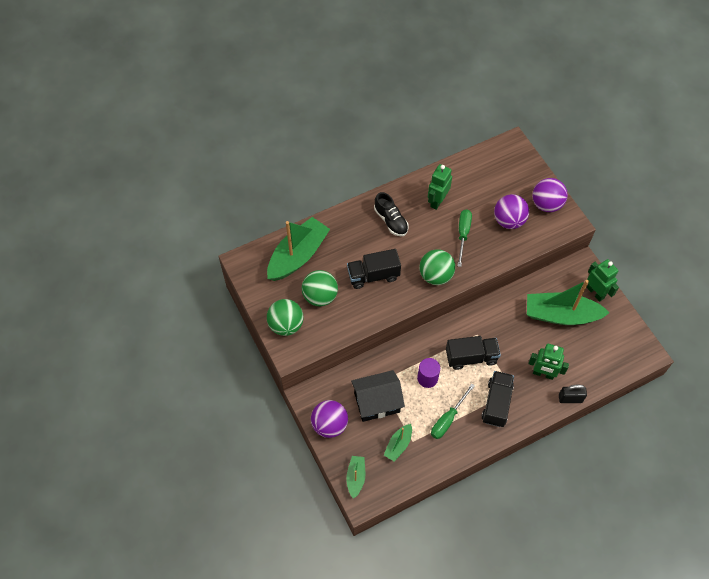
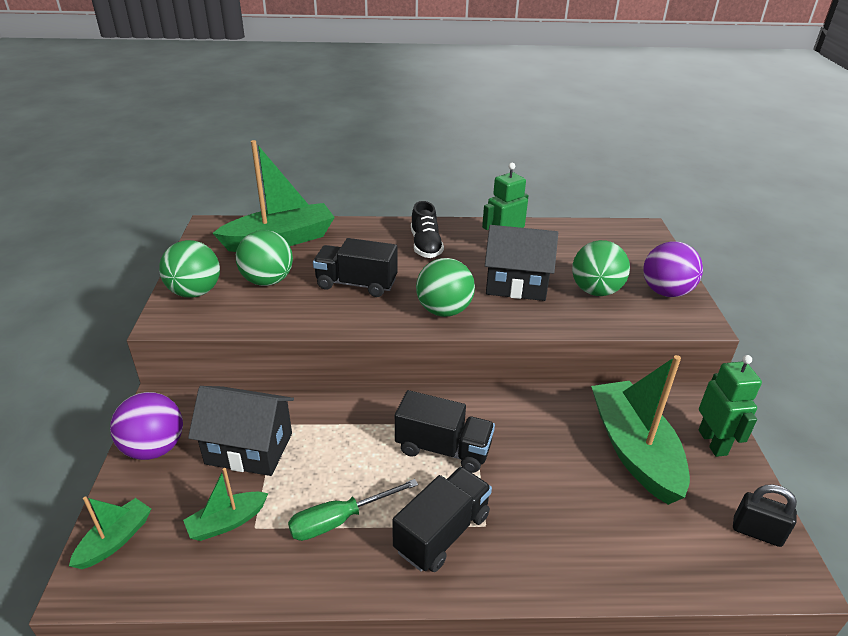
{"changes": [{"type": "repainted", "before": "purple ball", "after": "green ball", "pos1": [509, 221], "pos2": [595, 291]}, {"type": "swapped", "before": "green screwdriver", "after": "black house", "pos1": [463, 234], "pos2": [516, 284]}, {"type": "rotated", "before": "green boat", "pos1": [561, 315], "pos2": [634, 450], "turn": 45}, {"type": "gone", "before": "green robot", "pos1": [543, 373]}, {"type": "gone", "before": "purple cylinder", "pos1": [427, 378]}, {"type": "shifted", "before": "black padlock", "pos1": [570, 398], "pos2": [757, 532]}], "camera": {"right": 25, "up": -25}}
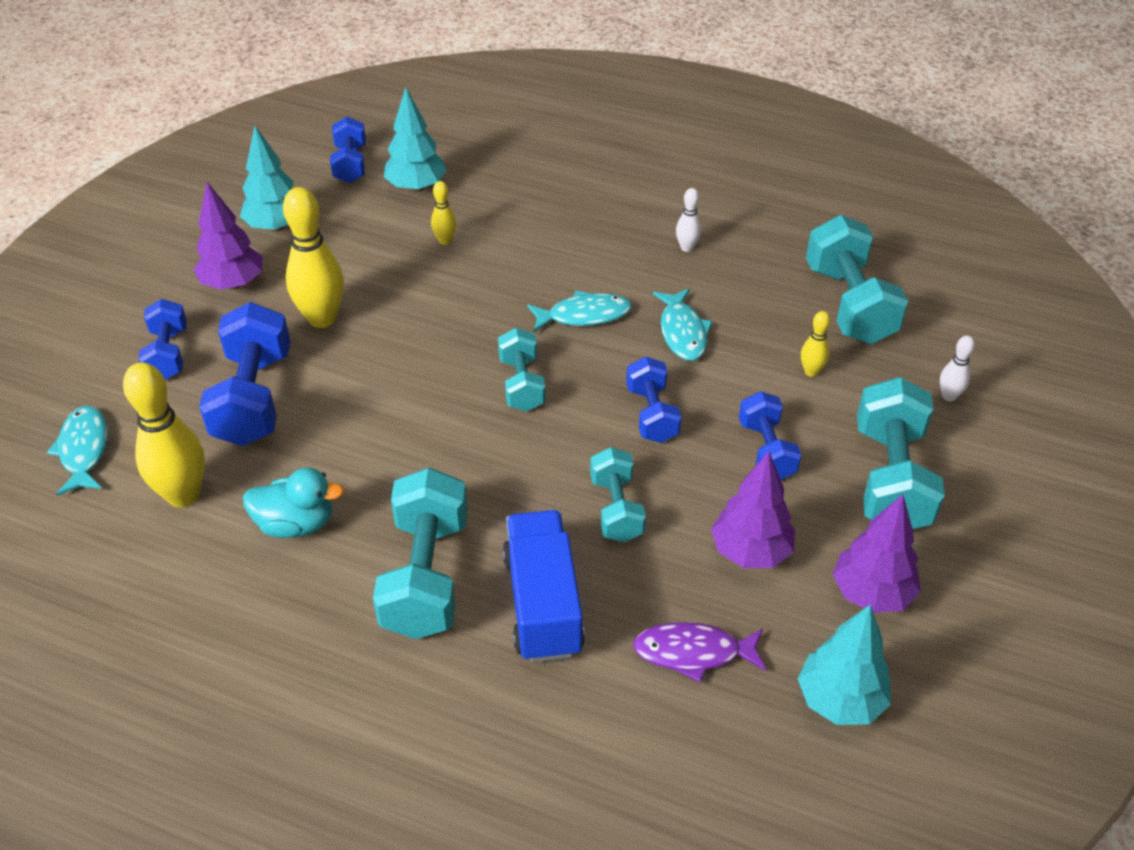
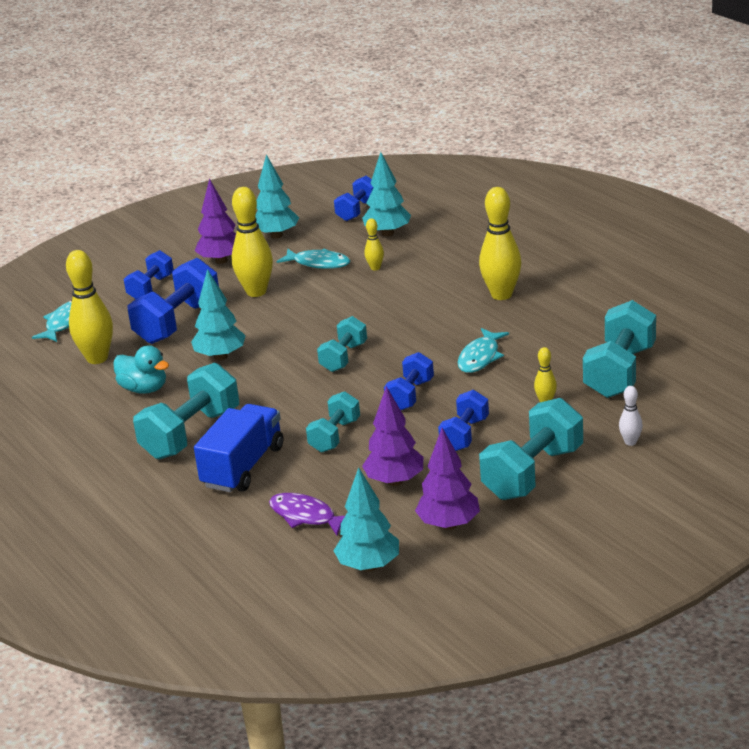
{"changes": [{"type": "gone", "before": "white bowling pin", "pos1": [687, 248]}, {"type": "shifted", "before": "turquoise fish", "pos1": [584, 315], "pos2": [318, 263]}, {"type": "new", "after": "yellow bowling pin", "pos2": [501, 295]}, {"type": "new", "after": "turquoise tree", "pos2": [220, 356]}], "camera": {"right": 35, "up": -15}}
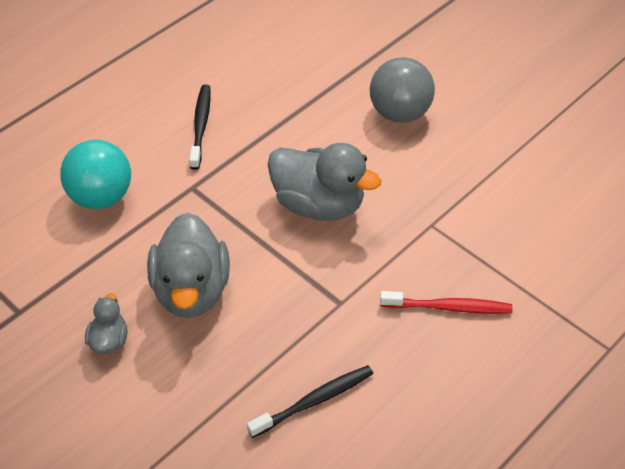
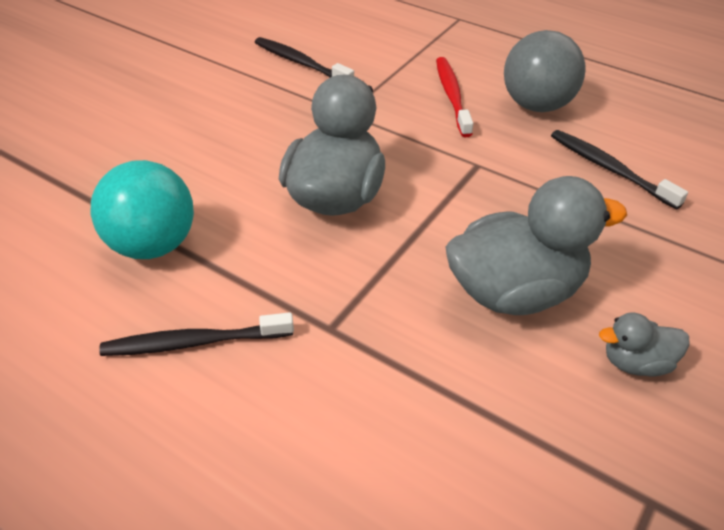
{"changes": [{"type": "shifted", "before": "grey ball", "pos1": [400, 113], "pos2": [537, 105]}, {"type": "shifted", "before": "turquoise ball", "pos1": [101, 197], "pos2": [153, 245]}, {"type": "new", "after": "black toothbrush", "pos2": [300, 63]}], "camera": {"right": -100, "up": -5}}
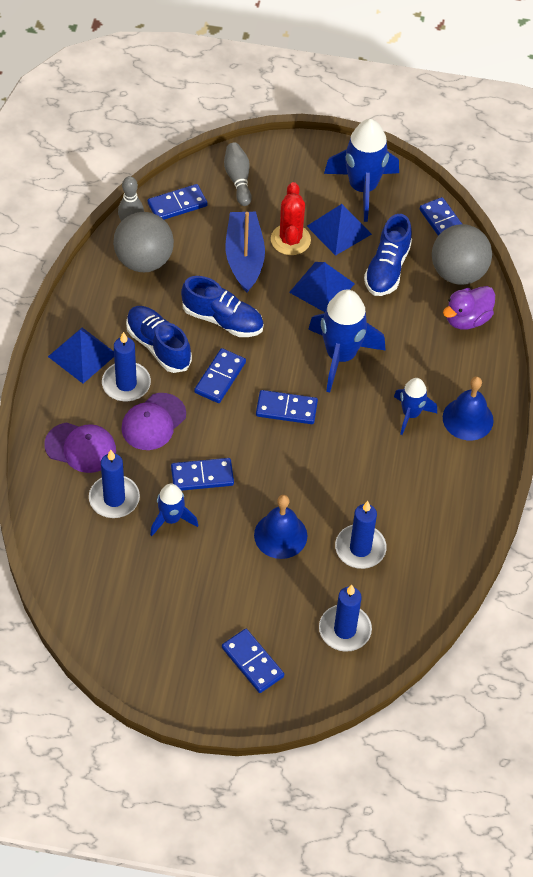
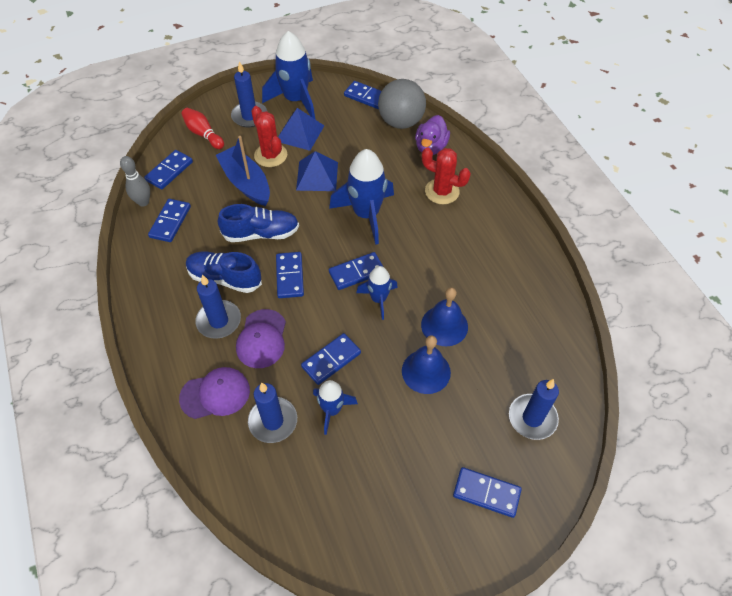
{"changes": [{"type": "repainted", "before": "grey bowling pin", "after": "red bowling pin", "pos1": [238, 179], "pos2": [203, 134]}, {"type": "swapped", "before": "grey ball", "after": "blue domino", "pos1": [144, 260], "pos2": [170, 222]}, {"type": "gone", "before": "blue shoe", "pos1": [387, 268]}, {"type": "gone", "before": "blue pyramid", "pos1": [82, 355]}, {"type": "shifted", "before": "blue bell", "pos1": [468, 419], "pos2": [444, 325]}, {"type": "shifted", "before": "blue rocket", "pos1": [410, 414], "pos2": [378, 299]}, {"type": "shifted", "before": "blue candle", "pos1": [360, 548], "pos2": [249, 116]}, {"type": "new", "after": "red cactus", "pos2": [442, 191]}], "camera": {"right": -30, "up": 0}}
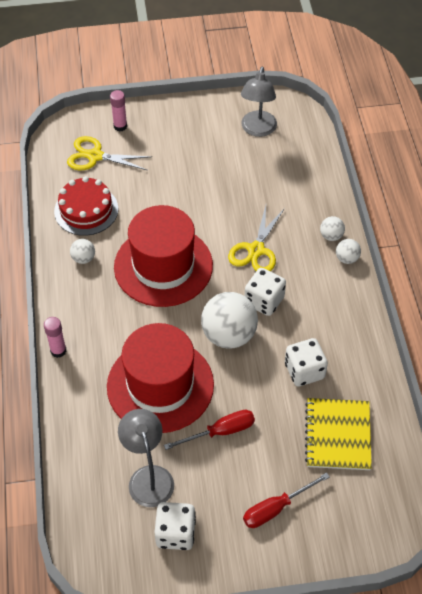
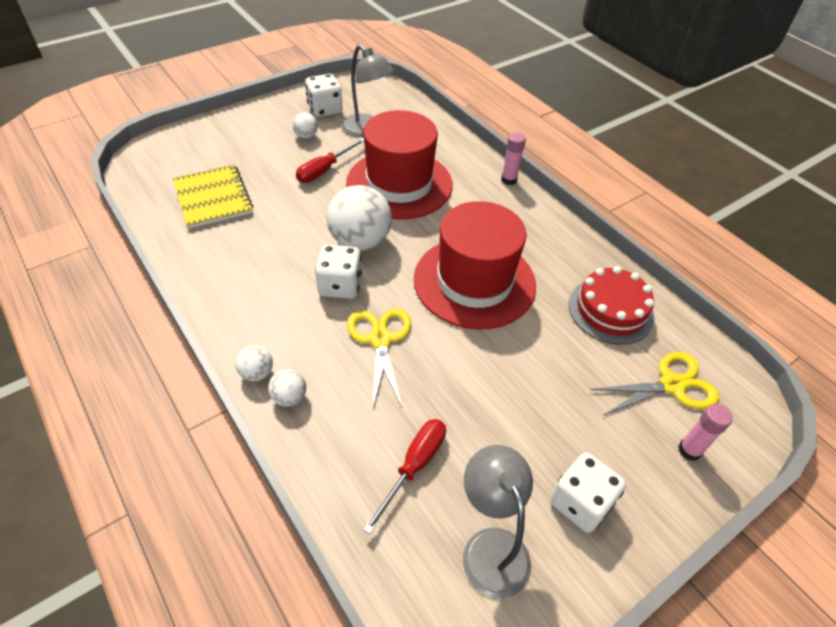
{"changes": [{"type": "shifted", "before": "white ball", "pos1": [83, 258], "pos2": [306, 136]}, {"type": "shifted", "before": "white dice", "pos1": [304, 371], "pos2": [580, 503]}, {"type": "shifted", "before": "red screwdriver", "pos1": [276, 508], "pos2": [414, 466]}], "camera": {"right": 150, "up": -5}}
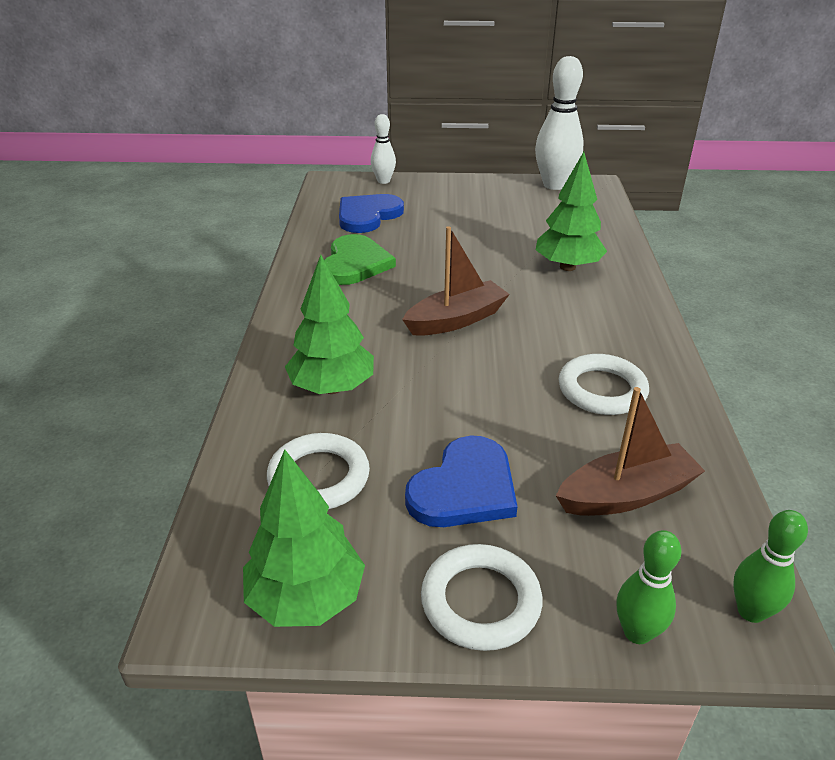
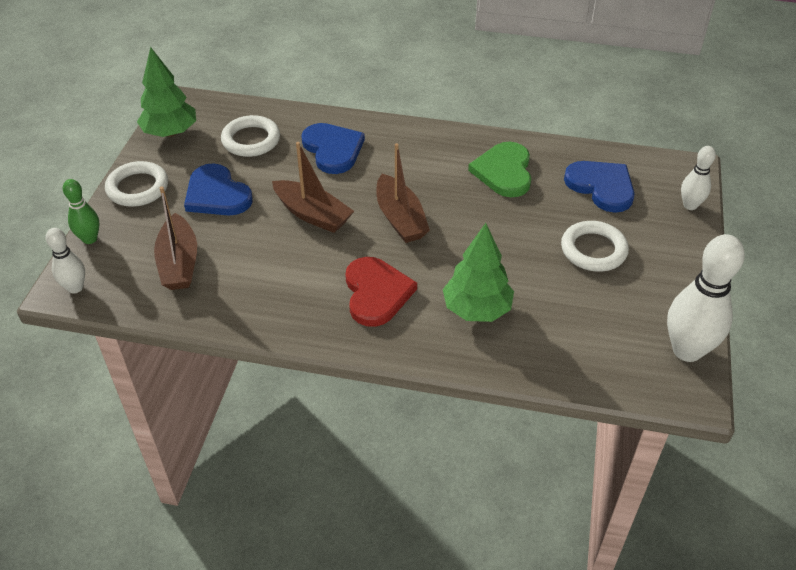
{"changes": [{"type": "rotated", "before": "green heart", "pos1": [355, 263], "pos2": [504, 171], "turn": 75}, {"type": "swapped", "before": "green tree", "after": "blue heart", "pos1": [332, 387], "pos2": [333, 149]}, {"type": "shifted", "before": "white ring", "pos1": [602, 390], "pos2": [593, 250]}, {"type": "repainted", "before": "green bowling pin", "after": "white bowling pin", "pos1": [751, 611], "pos2": [75, 288]}, {"type": "new", "after": "brown boat", "pos2": [312, 214]}, {"type": "new", "after": "red heart", "pos2": [376, 293]}], "camera": {"right": 100, "up": 10}}
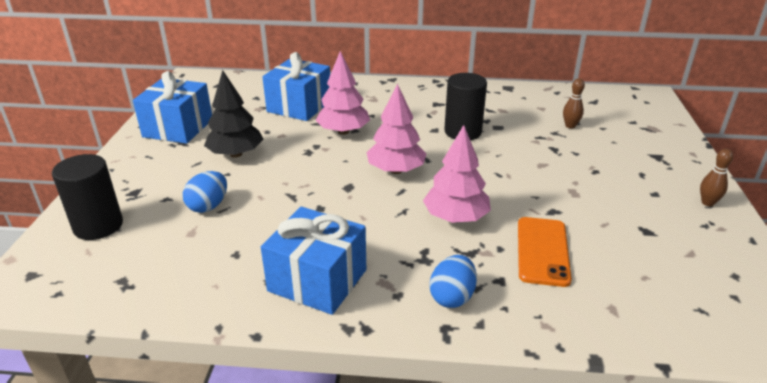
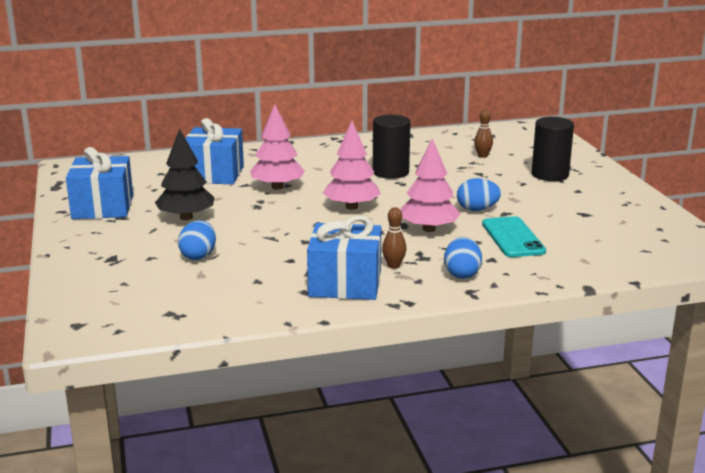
{"changes": [{"type": "shifted", "before": "brown bowling pin", "pos1": [707, 203], "pos2": [393, 266]}, {"type": "shifted", "before": "black cylinder", "pos1": [98, 226], "pos2": [550, 175]}, {"type": "repainted", "before": "orange phone", "after": "turquoise phone", "pos1": [542, 251], "pos2": [512, 237]}, {"type": "new", "after": "blue egg", "pos2": [477, 209]}], "camera": {"right": -20, "up": -10}}
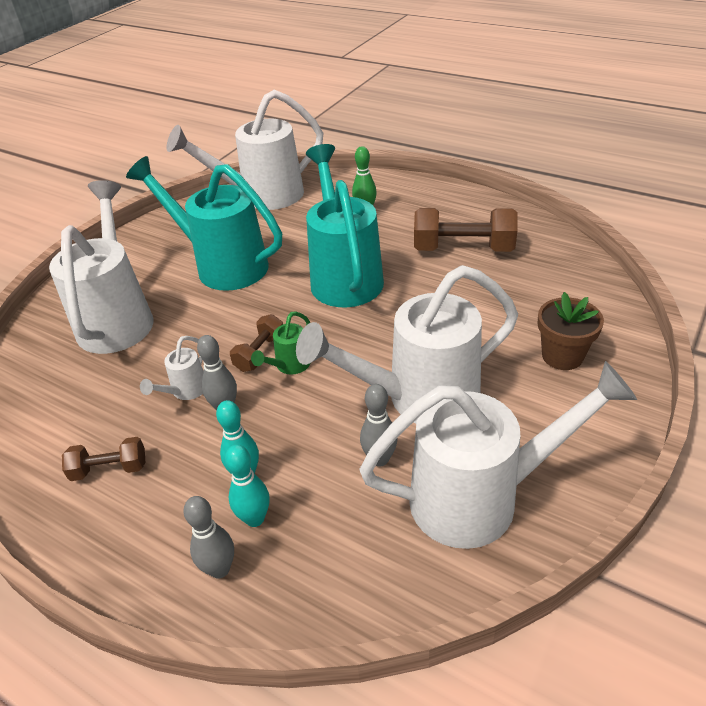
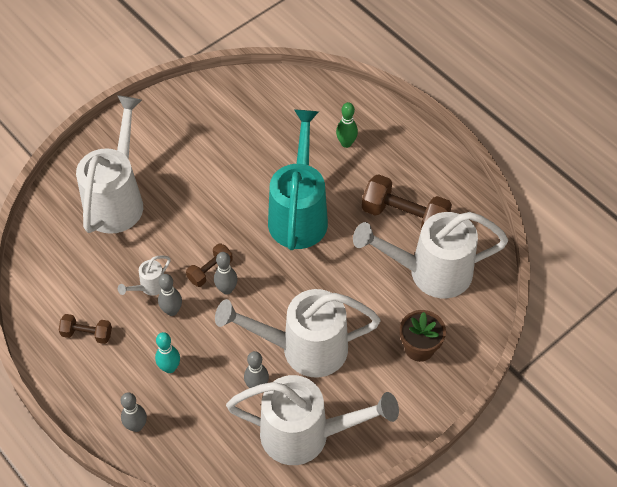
{"changes": [{"type": "shifted", "before": "white watering can", "pos1": [262, 196], "pos2": [430, 272]}, {"type": "gone", "before": "turquoise watering can", "pos1": [223, 265]}, {"type": "swapped", "before": "green watering can", "after": "grey bowling pin", "pos1": [289, 366], "pos2": [226, 289]}, {"type": "gone", "before": "turquoise bowling pin", "pos1": [255, 518]}], "camera": {"right": 15, "up": 15}}
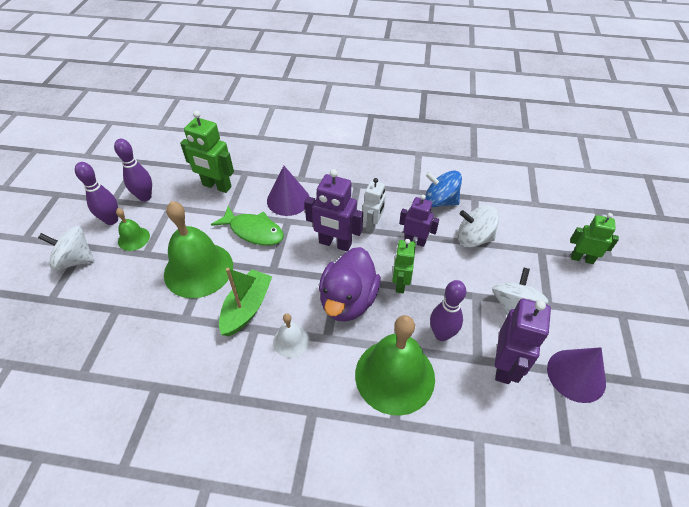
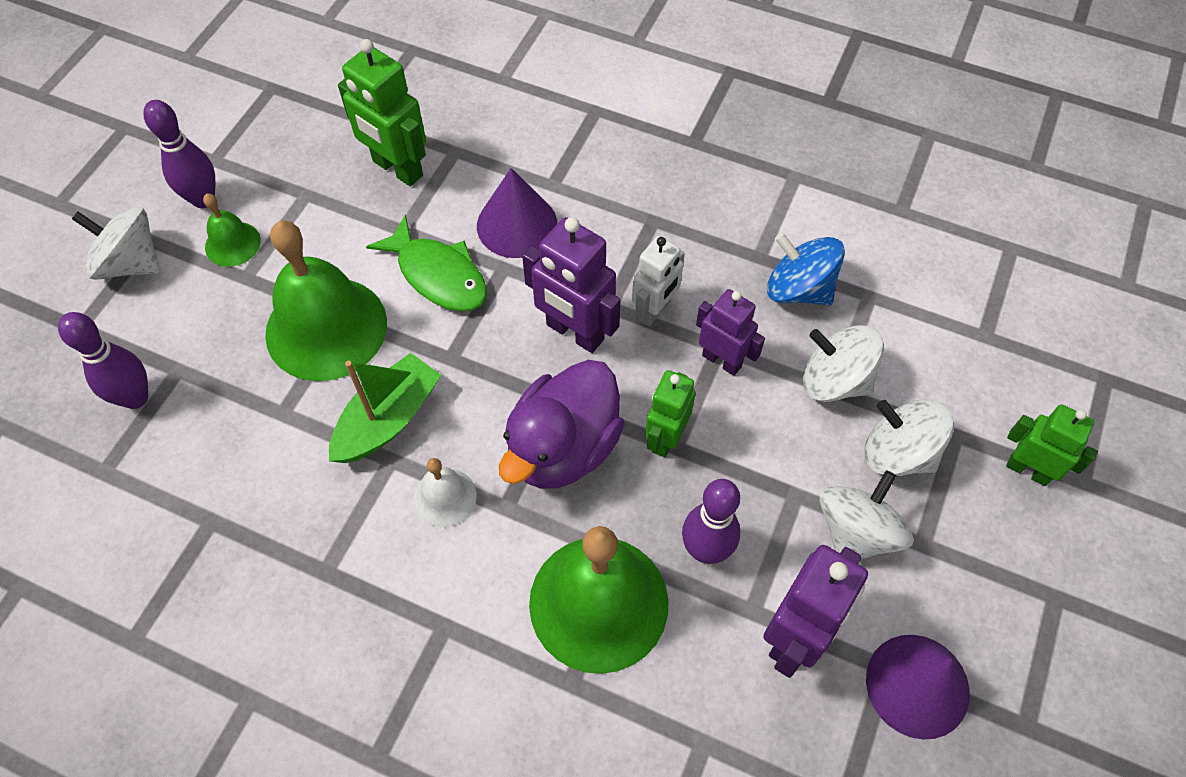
{"changes": [{"type": "shifted", "before": "purple bowling pin", "pos1": [145, 197], "pos2": [135, 398]}, {"type": "new", "after": "white spinning top", "pos2": [898, 453]}], "camera": {"right": 15, "up": 10}}
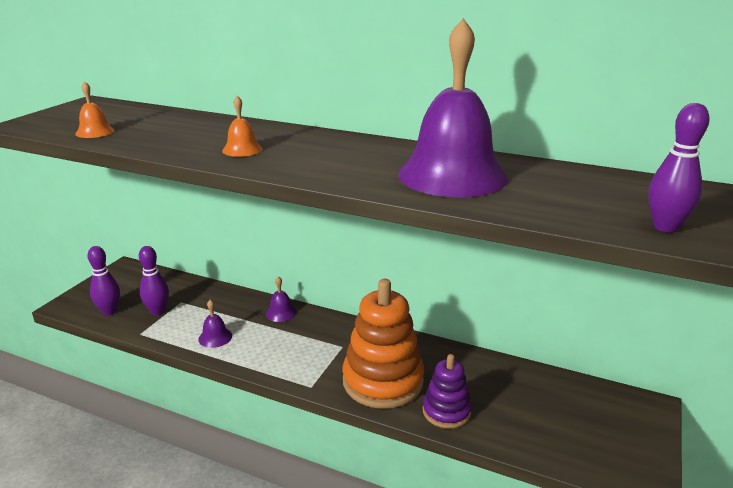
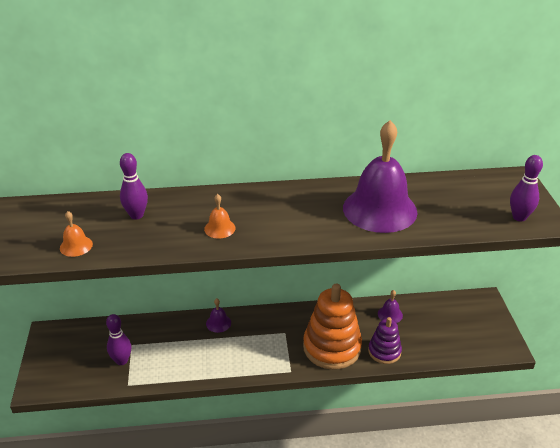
{"changes": [{"type": "shifted", "before": "purple bowling pin", "pos1": [109, 311], "pos2": [136, 215]}, {"type": "shifted", "before": "purple bell", "pos1": [215, 337], "pos2": [390, 314]}], "camera": {"right": -30, "up": 10}}
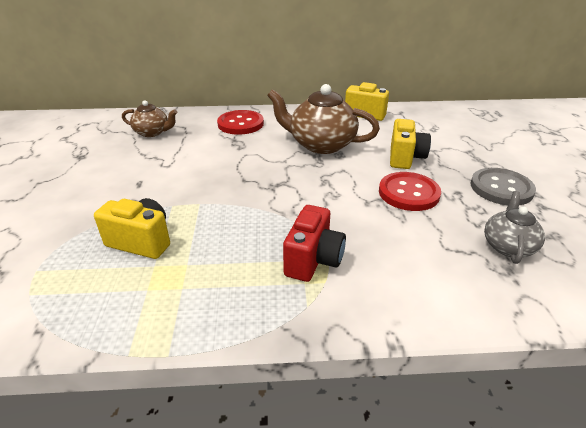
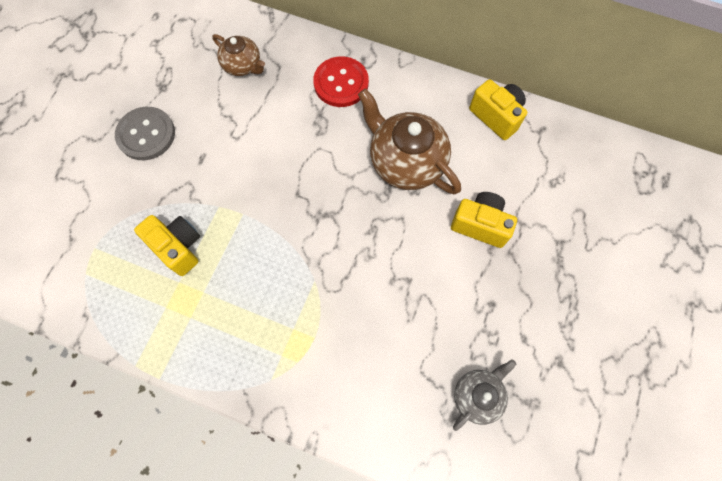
{"changes": [{"type": "rotated", "before": "yellow camera", "pos1": [405, 158], "pos2": [480, 225], "turn": -105}, {"type": "shifted", "before": "grey button", "pos1": [501, 188], "pos2": [146, 134]}, {"type": "gone", "before": "red button", "pos1": [408, 193]}, {"type": "gone", "before": "red camera", "pos1": [313, 260]}], "camera": {"right": 25, "up": 35}}
